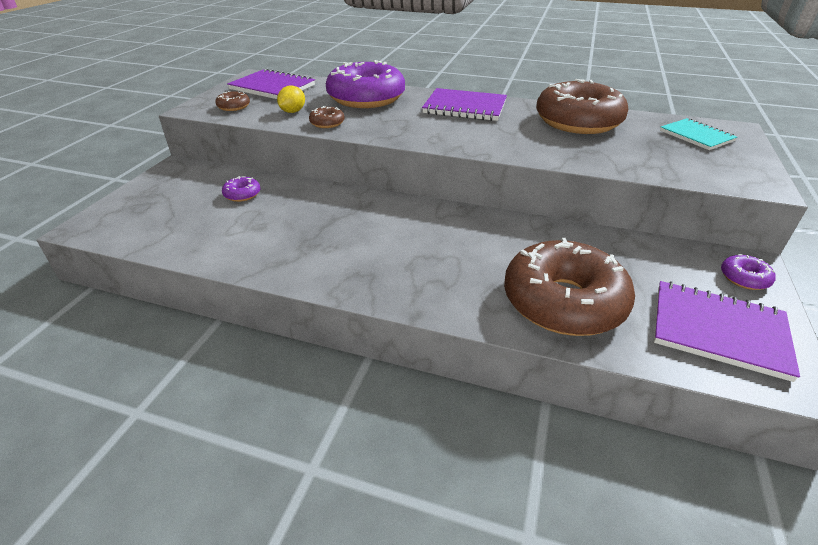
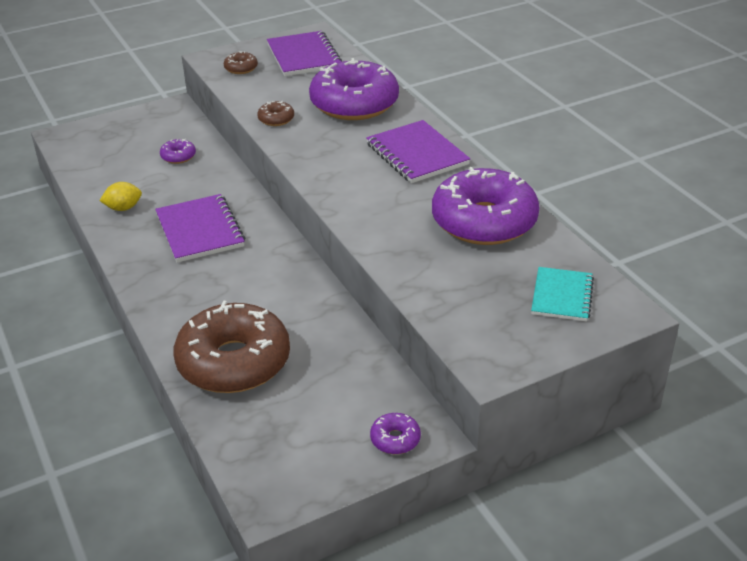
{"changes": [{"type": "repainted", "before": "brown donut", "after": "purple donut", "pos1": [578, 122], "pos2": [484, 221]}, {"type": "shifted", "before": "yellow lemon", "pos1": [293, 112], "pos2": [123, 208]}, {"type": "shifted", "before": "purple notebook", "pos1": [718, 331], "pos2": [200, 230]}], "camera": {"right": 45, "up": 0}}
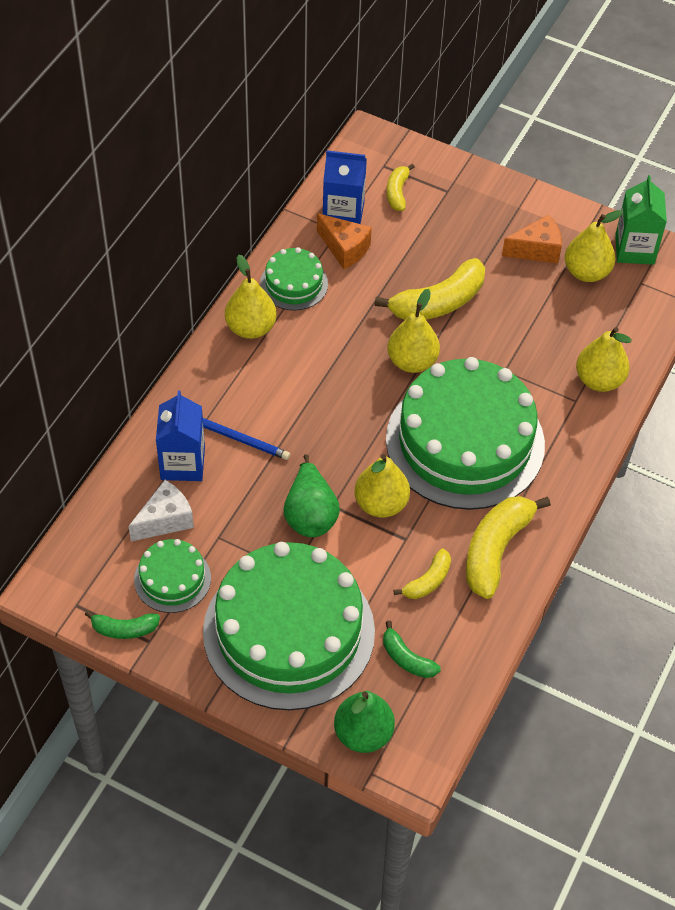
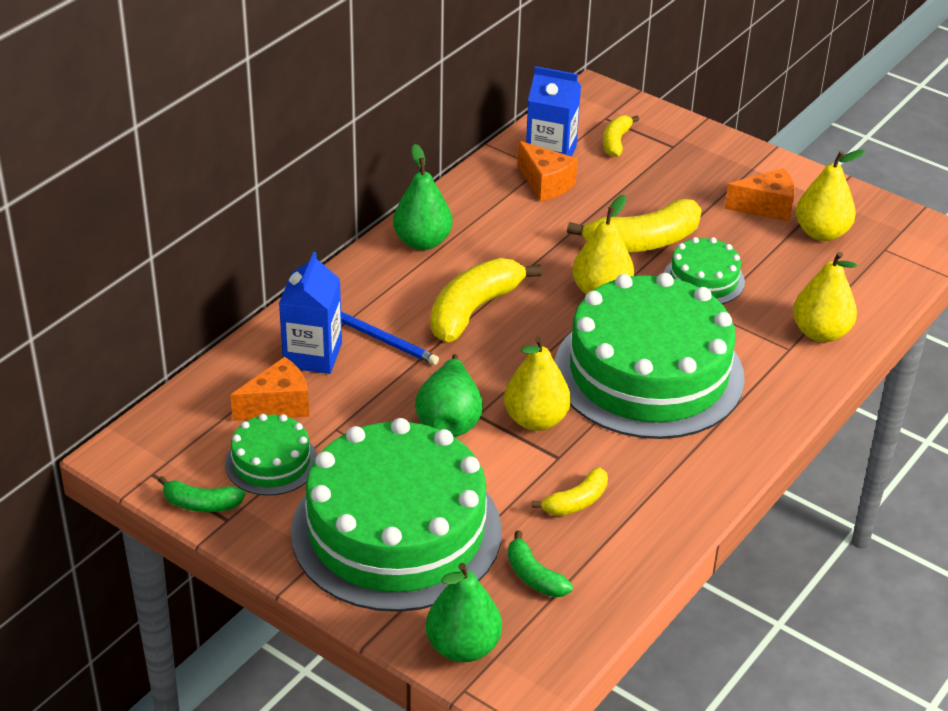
{"changes": [{"type": "gone", "before": "green carton", "pos1": [634, 249]}, {"type": "shifted", "before": "green cake", "pos1": [294, 283], "pos2": [703, 279]}, {"type": "repainted", "before": "yellow pear", "after": "green pear", "pos1": [251, 328], "pos2": [422, 242]}, {"type": "repainted", "before": "white cheese", "after": "orange cheese", "pos1": [165, 520], "pos2": [278, 405]}, {"type": "shifted", "before": "yellow banana", "pos1": [496, 550], "pos2": [473, 310]}], "camera": {"right": 10, "up": -15}}
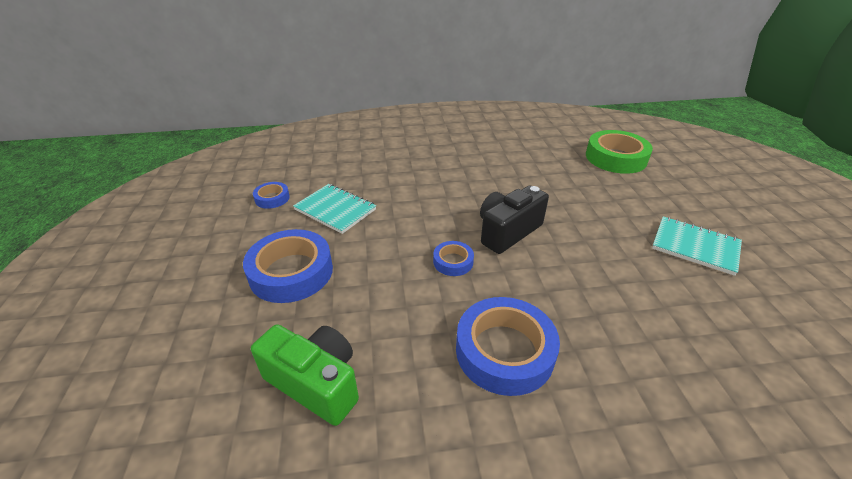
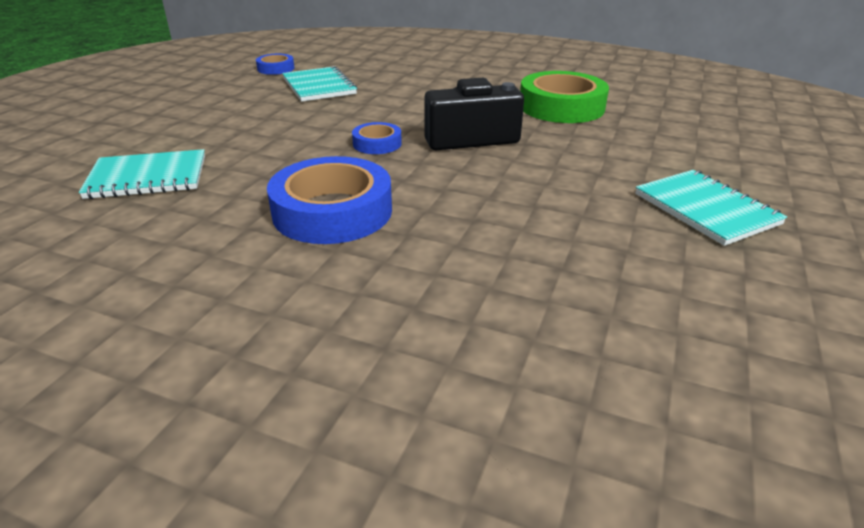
{"changes": [{"type": "shifted", "before": "green tape", "pos1": [615, 158], "pos2": [561, 107]}, {"type": "gone", "before": "blue tape", "pos1": [291, 272]}, {"type": "swapped", "before": "green camera", "after": "turquoise notebook", "pos1": [316, 383], "pos2": [147, 177]}], "camera": {"right": 30, "up": -5}}
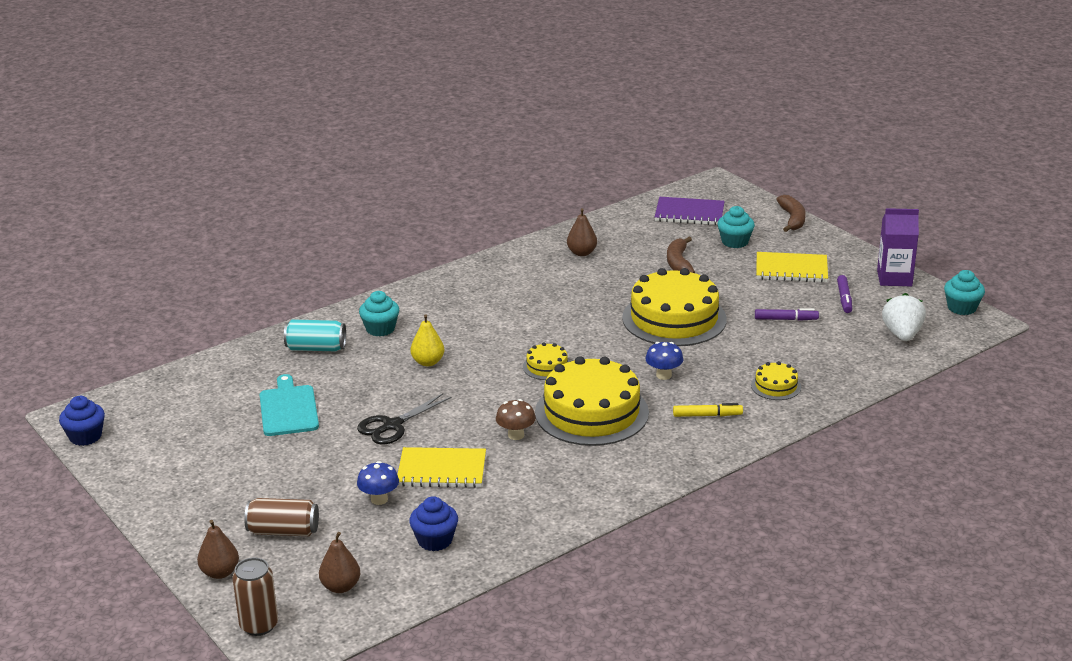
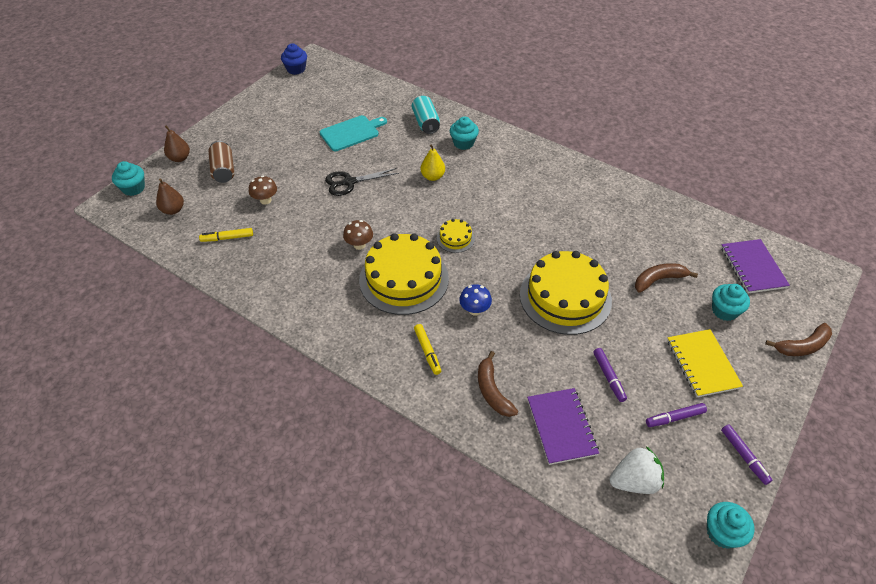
{"changes": [{"type": "gone", "before": "brown pear", "pos1": [581, 253]}, {"type": "swapped", "before": "purple carton", "after": "purple marker", "pos1": [894, 278], "pos2": [744, 456]}, {"type": "swapped", "before": "yellow cake", "after": "brown banana", "pos1": [776, 386], "pos2": [492, 391]}, {"type": "rotated", "before": "black scissors", "pos1": [392, 425], "pos2": [349, 182], "turn": -45}, {"type": "gone", "before": "yellow notebook", "pos1": [442, 470]}, {"type": "repainted", "before": "blue mushroom", "after": "brown mushroom", "pos1": [379, 499], "pos2": [265, 200]}, {"type": "swapped", "before": "blue cupcake", "after": "yellow marker", "pos1": [435, 540], "pos2": [227, 238]}, {"type": "swapped", "before": "brown can", "after": "turquoise cupcake", "pos1": [259, 625], "pos2": [133, 188]}, {"type": "new", "after": "purple notebook", "pos2": [561, 427]}], "camera": {"right": 70, "up": 20}}
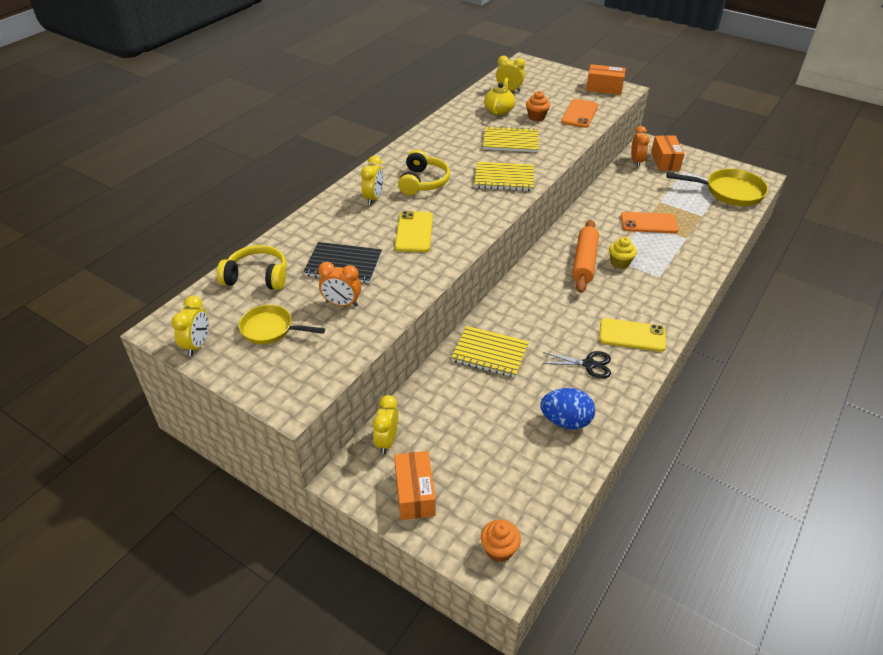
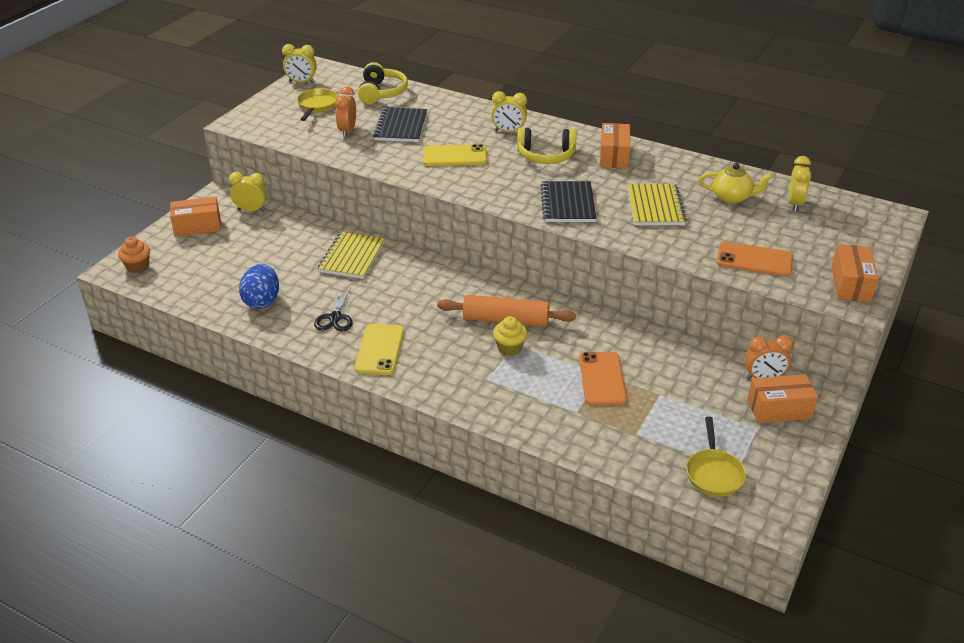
{"changes": [{"type": "gone", "before": "orange cupcake", "pos1": [536, 117]}, {"type": "repainted", "before": "yellow notebook", "after": "black notebook", "pos1": [504, 178], "pos2": [568, 203]}, {"type": "scaled", "before": "yellow pan", "pos1": [729, 192], "pos2": [714, 473], "scale": 0.63}, {"type": "new", "after": "orange box", "pos2": [614, 156]}], "camera": {"right": 85, "up": -5}}
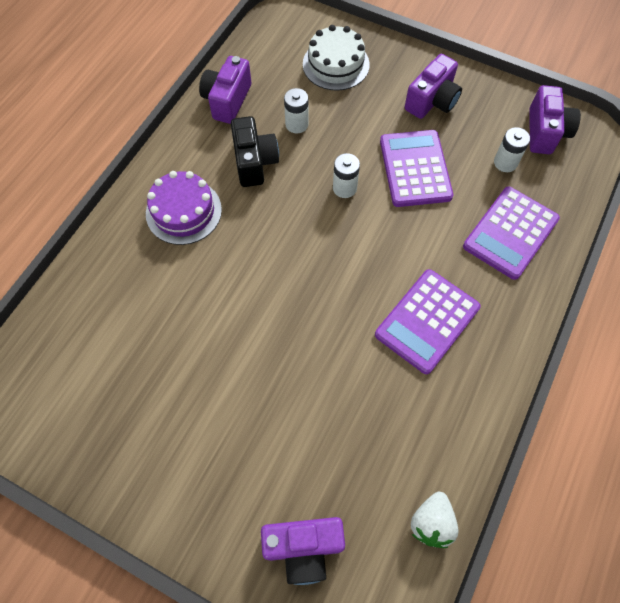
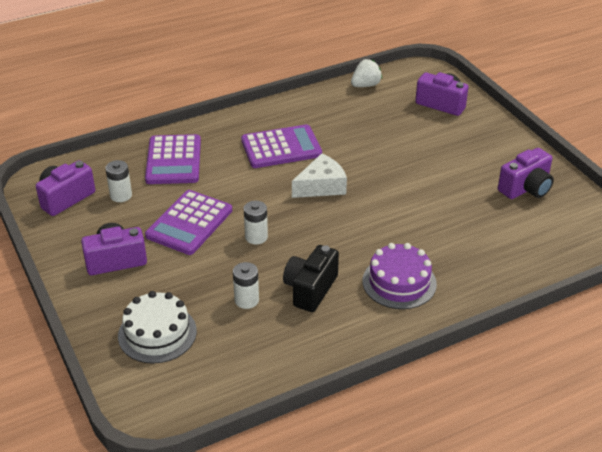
{"changes": [{"type": "shifted", "before": "purple camera", "pos1": [227, 100], "pos2": [526, 188]}, {"type": "rotated", "before": "purple calculator", "pos1": [510, 233], "pos2": [173, 160], "turn": 105}, {"type": "new", "after": "white cheese", "pos2": [321, 186]}], "camera": {"right": -145, "up": -25}}
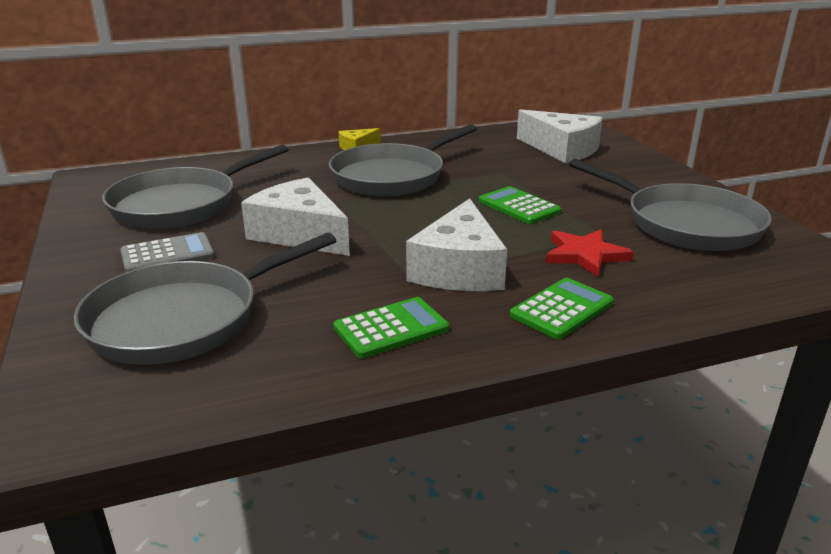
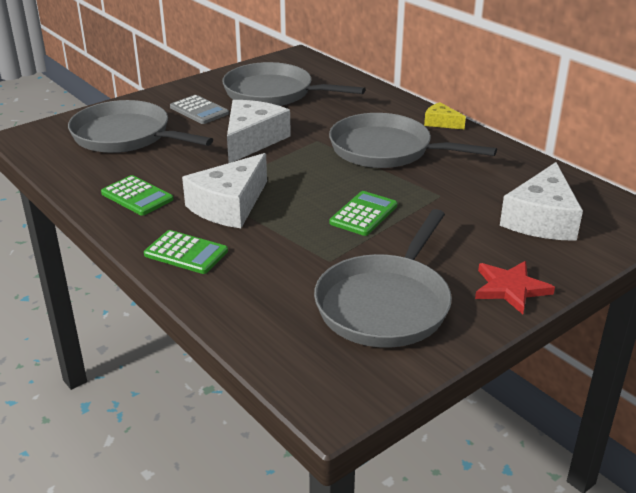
{"changes": [{"type": "rotated", "before": "white cheese", "pos1": [459, 269], "pos2": [229, 205], "turn": -45}, {"type": "shifted", "before": "red star", "pos1": [585, 255], "pos2": [510, 288]}], "camera": {"right": 70, "up": 5}}
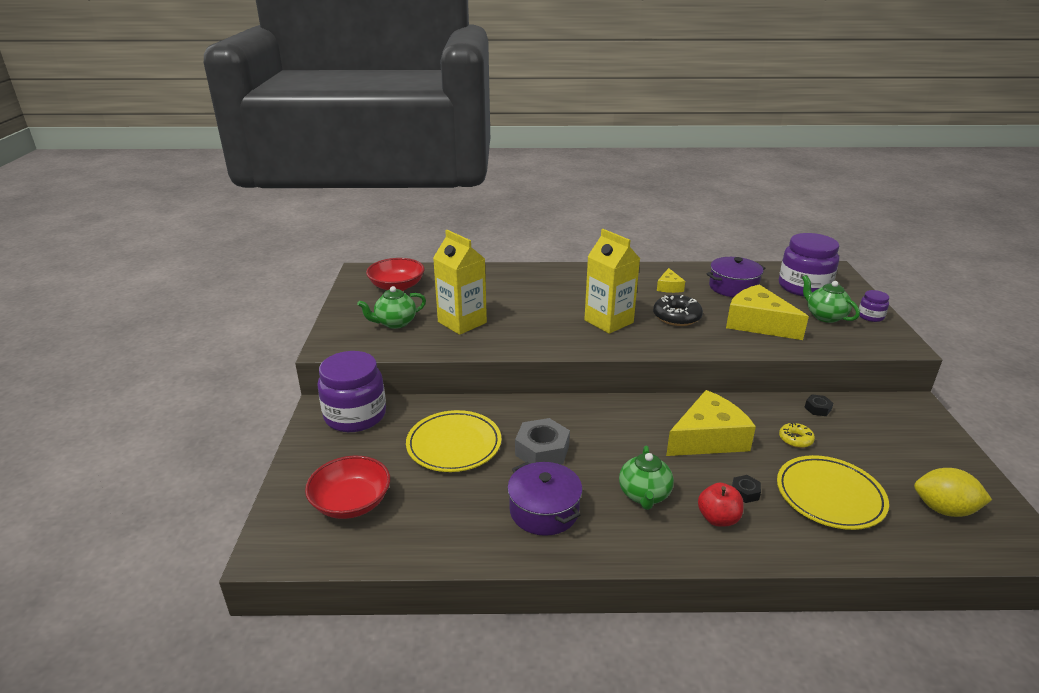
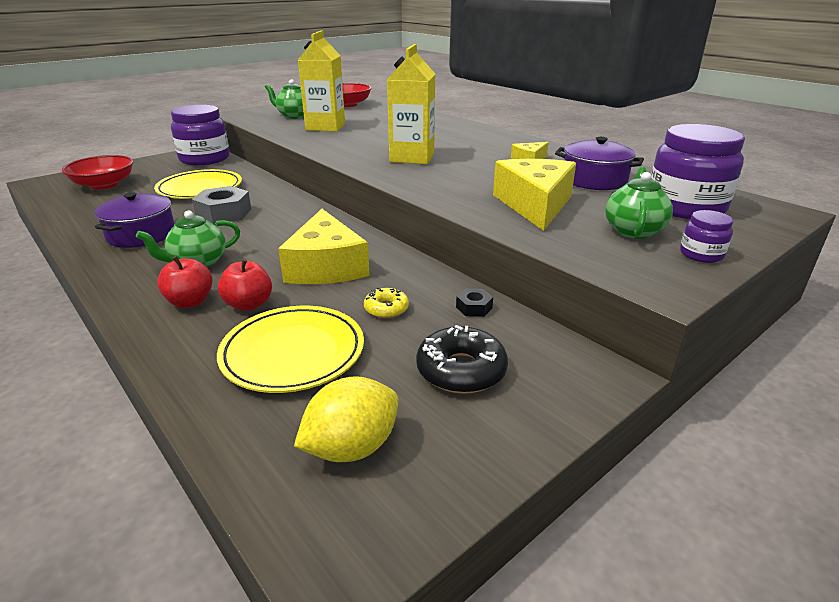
{"changes": [{"type": "shifted", "before": "black donut", "pos1": [676, 317], "pos2": [461, 370]}, {"type": "rotated", "before": "yellow cheese", "pos1": [708, 438], "pos2": [326, 266], "turn": 60}, {"type": "rotated", "before": "yellow lemon", "pos1": [944, 509], "pos2": [351, 447], "turn": 75}, {"type": "swapped", "before": "black nut", "after": "red apple", "pos1": [745, 492], "pos2": [249, 304]}], "camera": {"right": 50, "up": 0}}
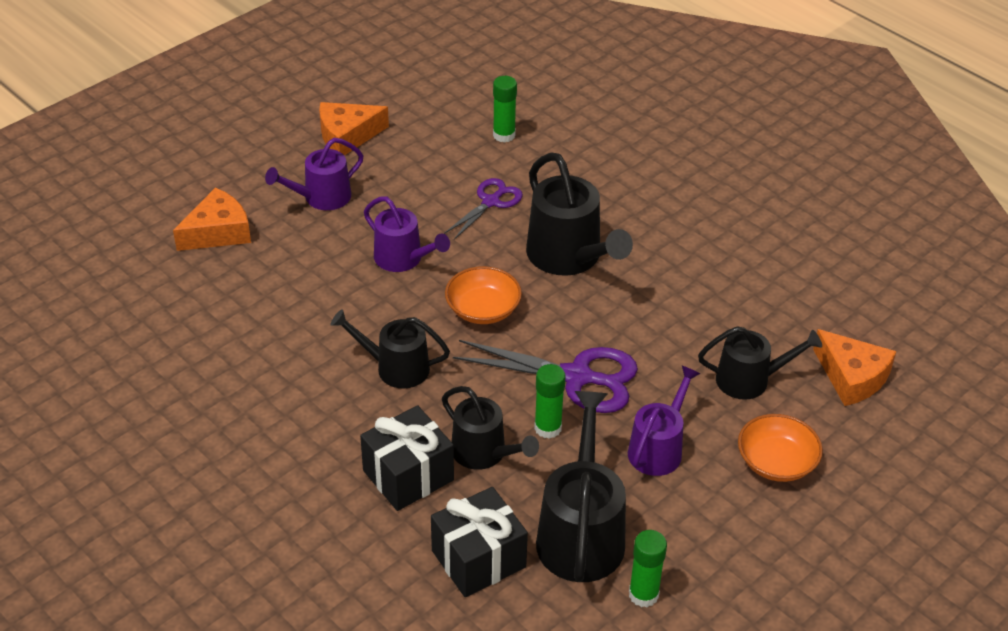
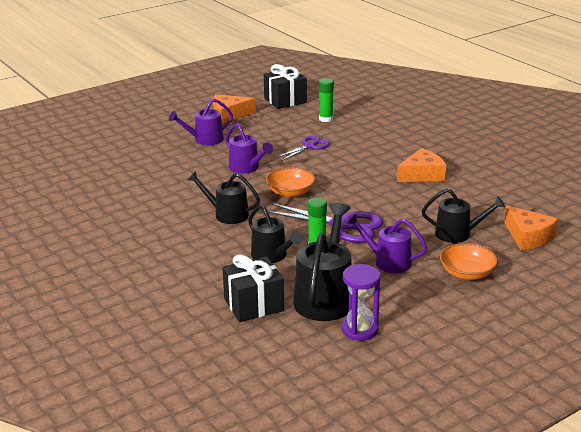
{"changes": [{"type": "gone", "before": "black watering can", "pos1": [569, 257]}, {"type": "shifted", "before": "orange cheese", "pos1": [218, 232], "pos2": [422, 174]}, {"type": "rotated", "before": "purple watering can", "pos1": [658, 449], "pos2": [388, 261], "turn": -105}, {"type": "shifted", "before": "black gift", "pos1": [408, 475], "pos2": [285, 100]}, {"type": "swapped", "before": "green glue stick", "after": "purple hourglass", "pos1": [643, 594], "pos2": [360, 330]}], "camera": {"right": 10, "up": -15}}
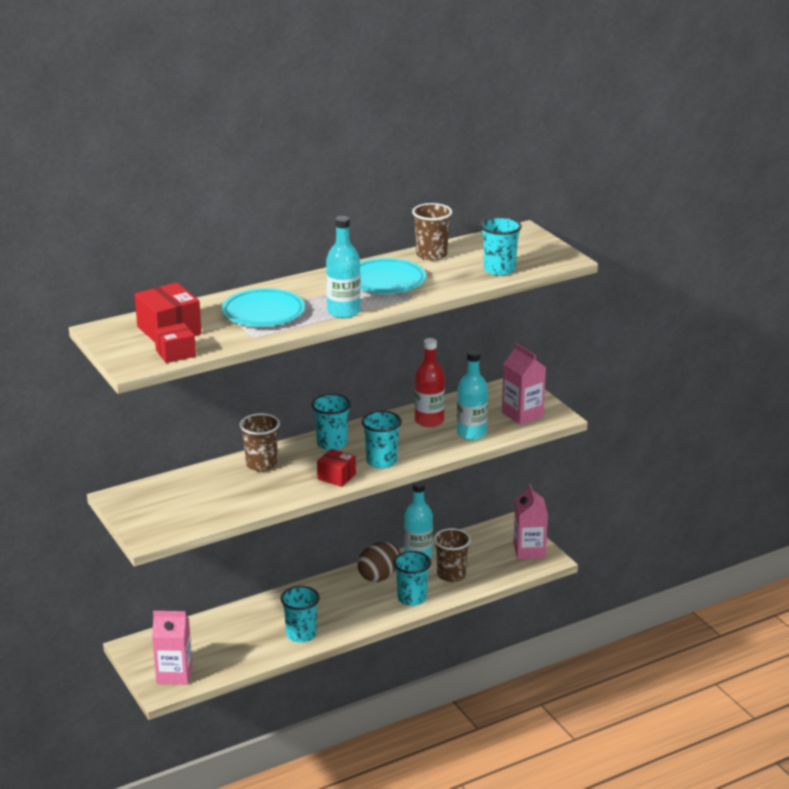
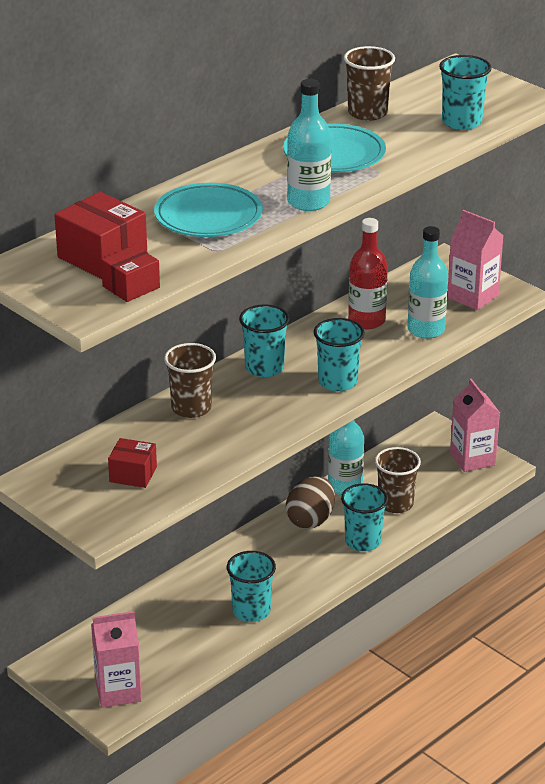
{"changes": [{"type": "shifted", "before": "red box", "pos1": [336, 477], "pos2": [133, 474]}], "camera": {"right": -15, "up": 5}}
